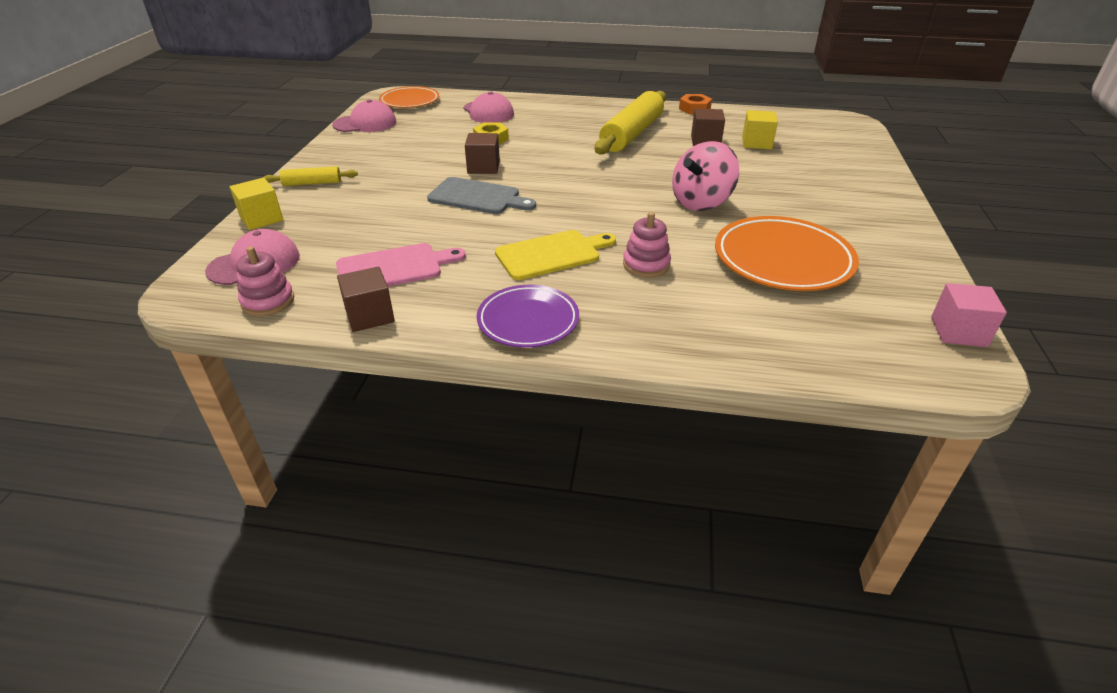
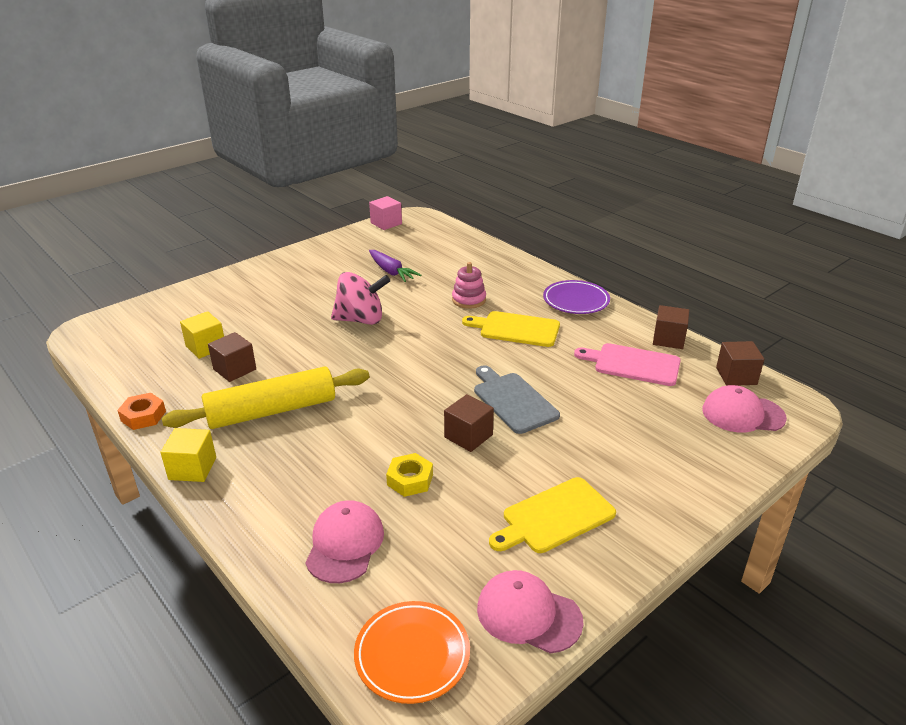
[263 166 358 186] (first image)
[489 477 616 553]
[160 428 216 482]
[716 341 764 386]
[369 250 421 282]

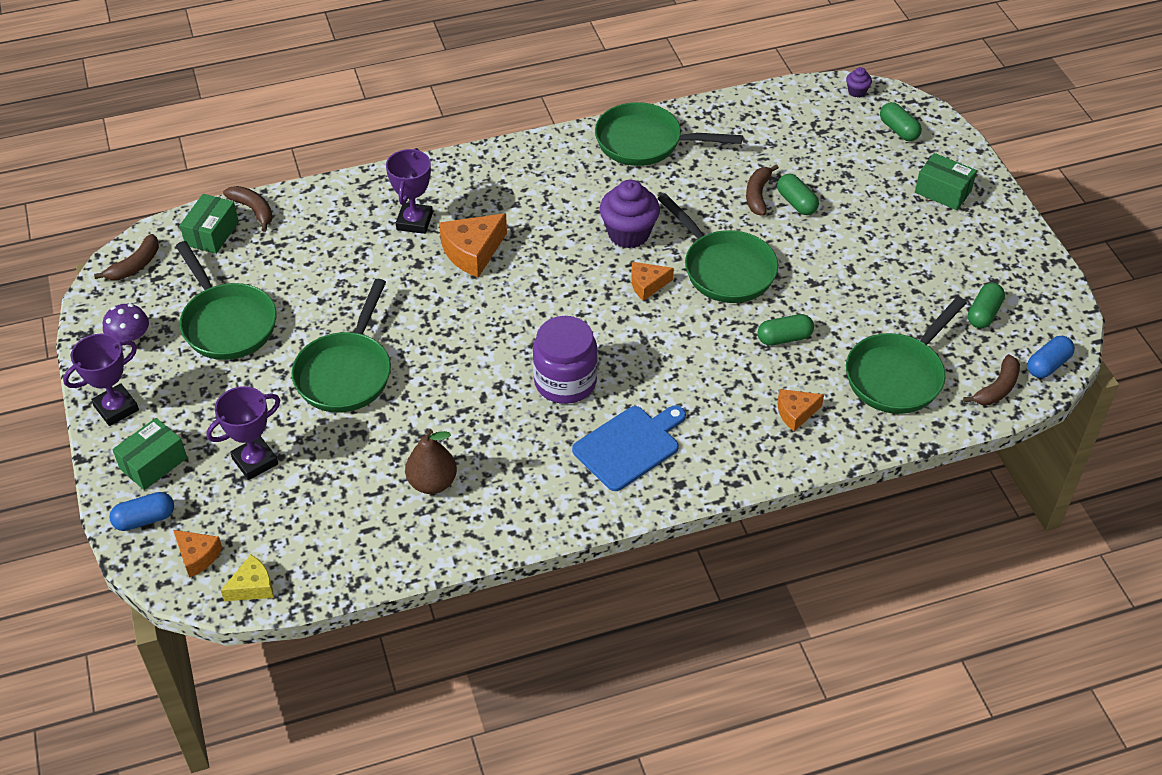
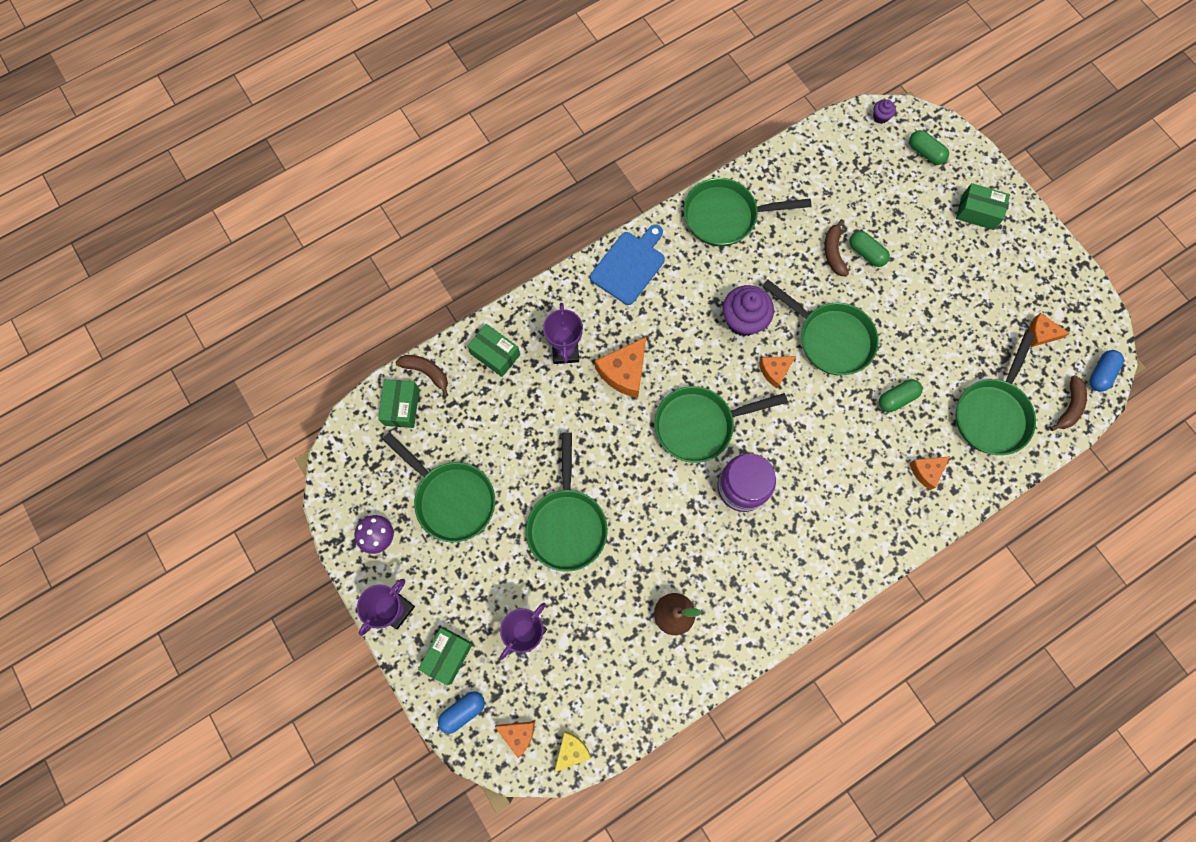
[94 234 159 280] (first image)
[467 324 520 377]
[655 386 788 463]
[590 224 665 305]
[1029 313 1070 347]

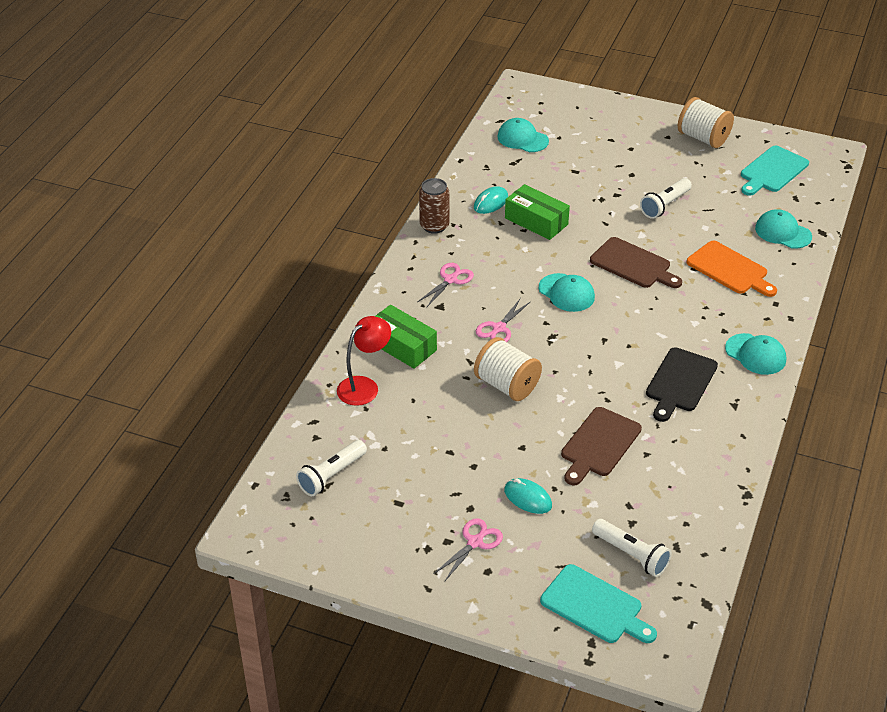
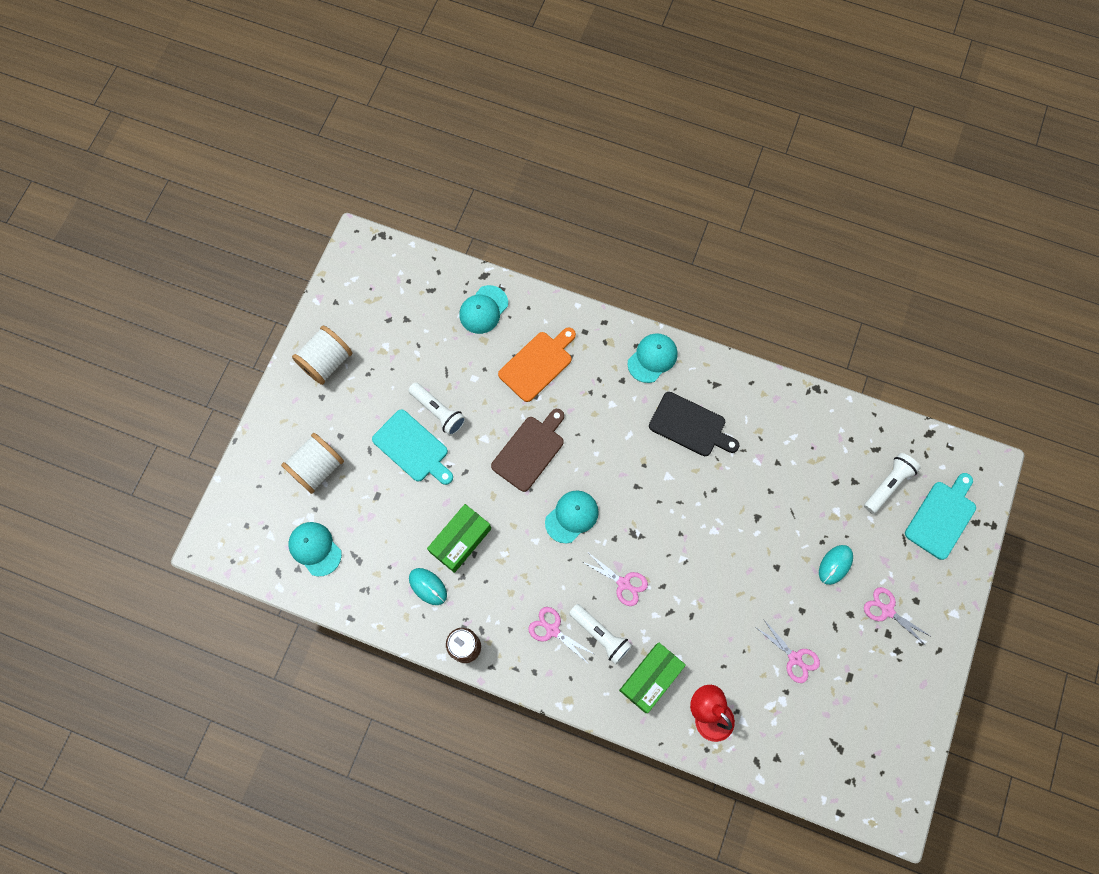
[561 407 642 485] (first image)
[757 620 820 683]
[569 604 632 665]
[281 433 344 494]
[372 409 453 485]
[289 522 342 576]

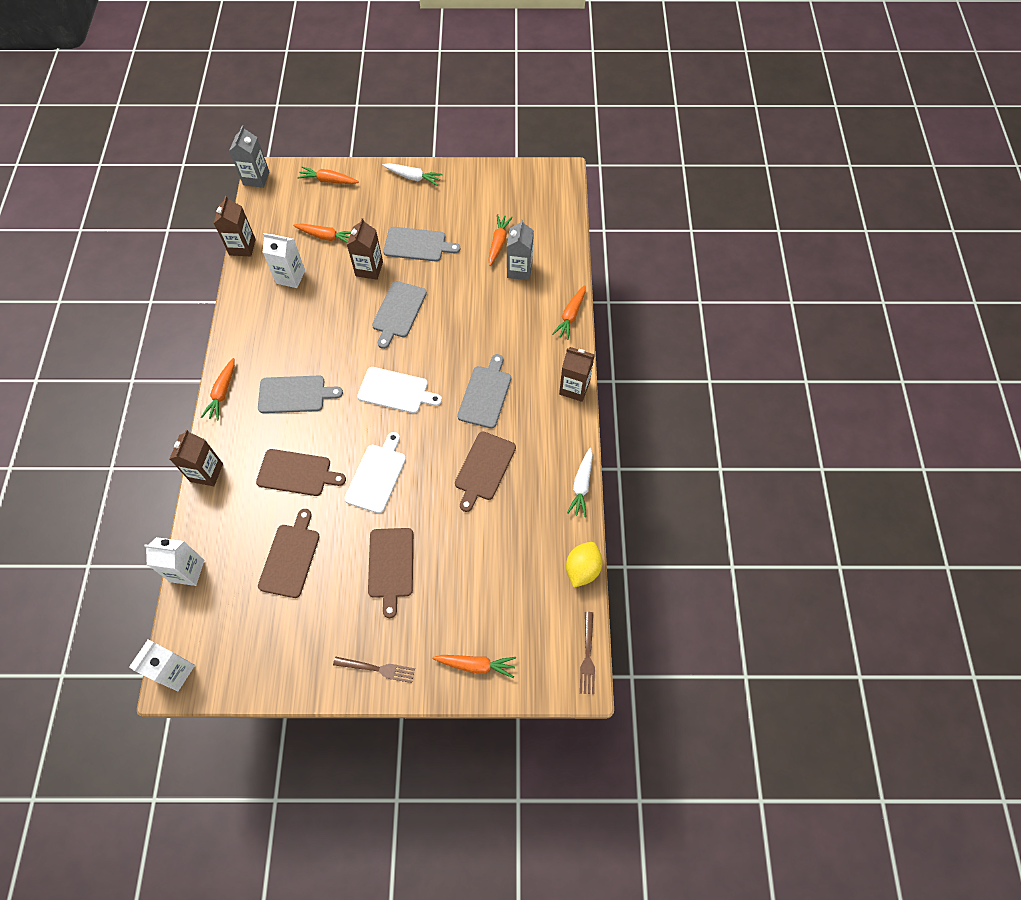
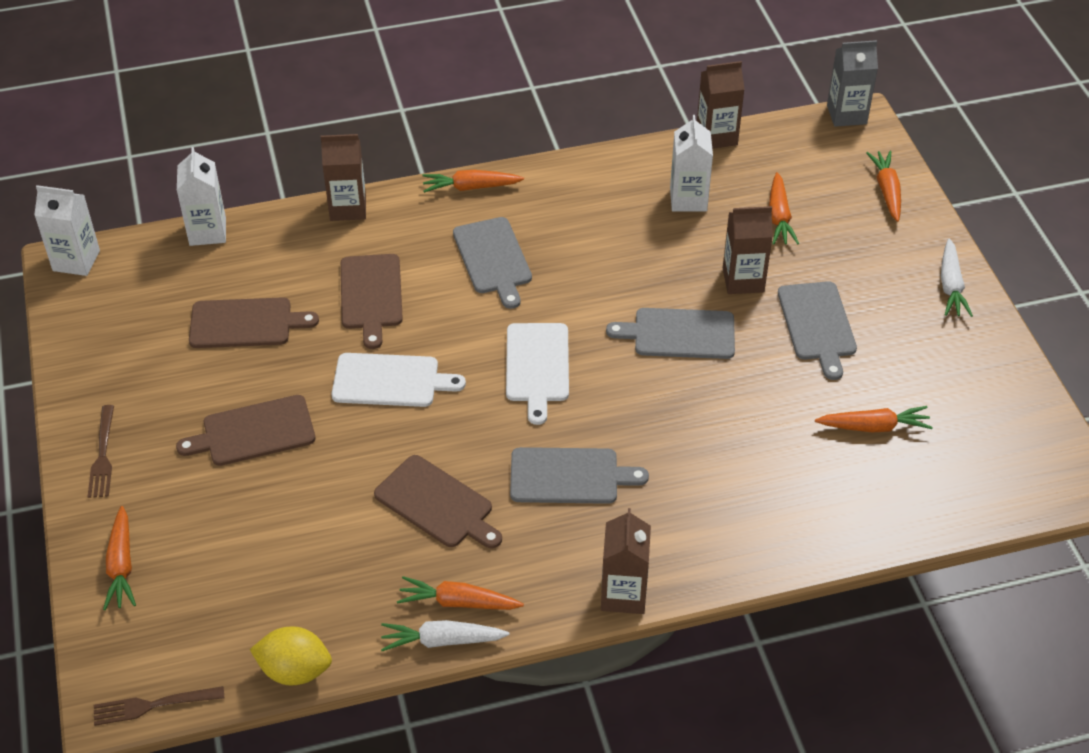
[507 219 534 280] (first image)
[397 576 524 610]
[374 455 502 548]

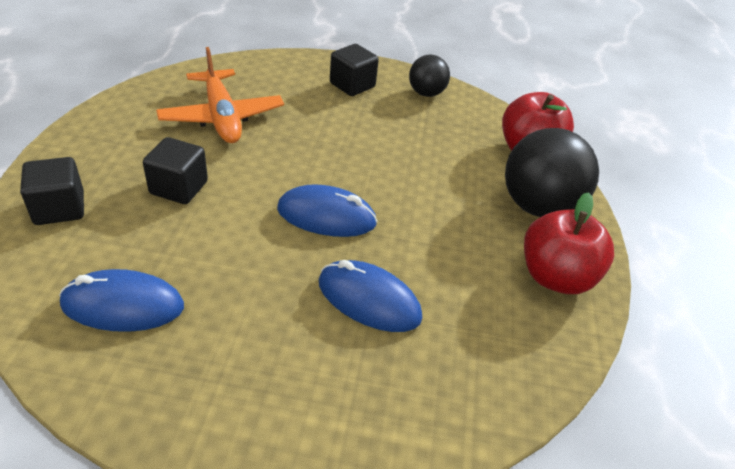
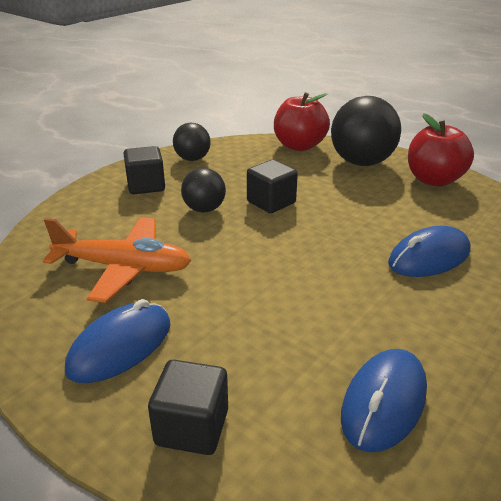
[181 168 226 213]
[247 160 298 213]
[65 299 171 383]

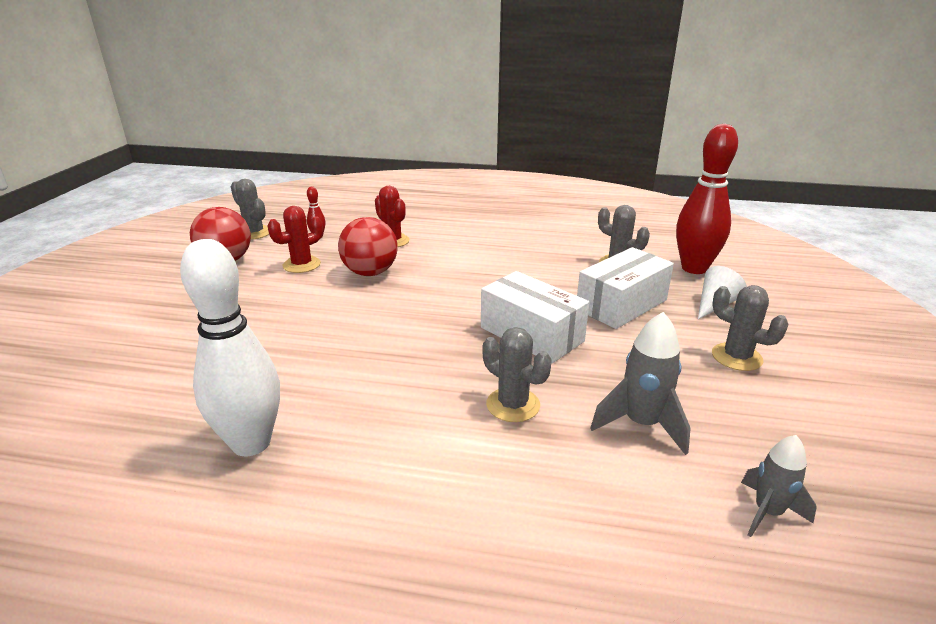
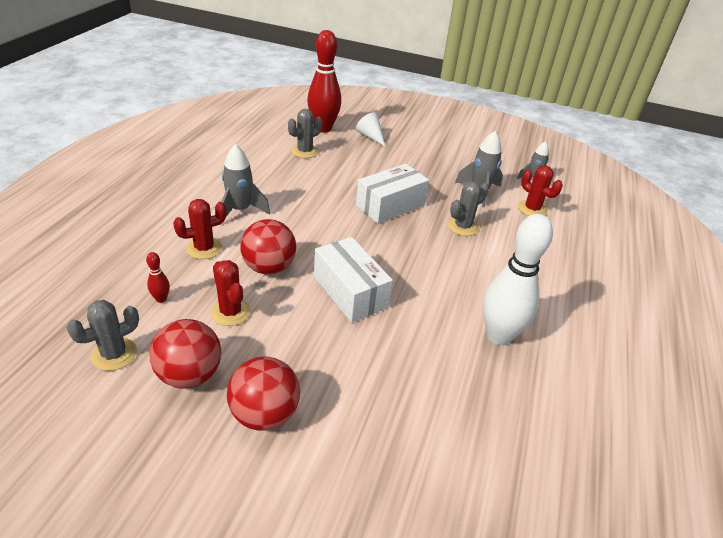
[712 285 789 371] (first image)
[220 144 270 225]
[227 356 300 431]
[518 165 563 216]
[314 237 393 323]

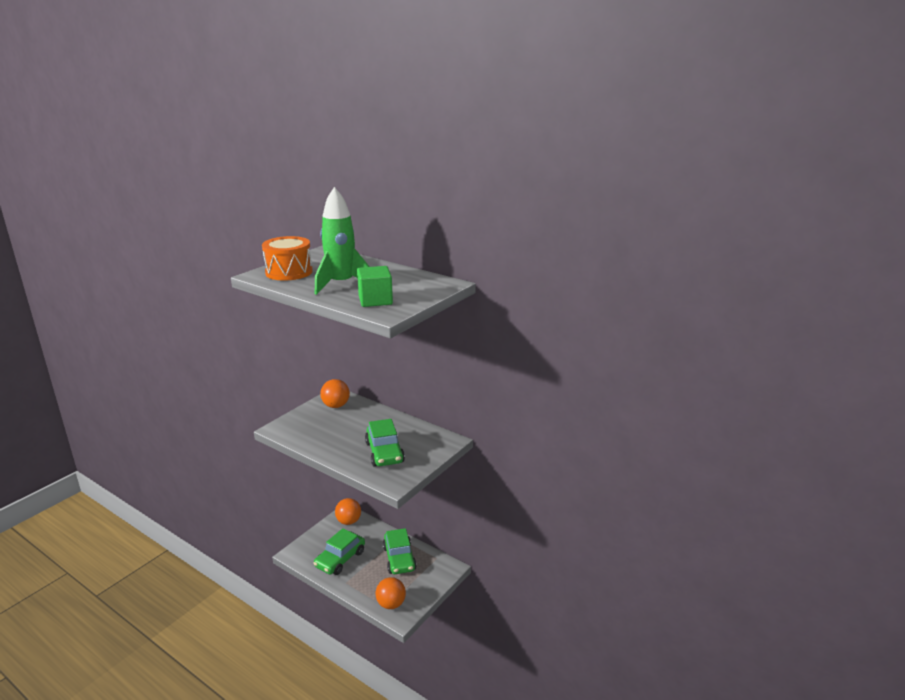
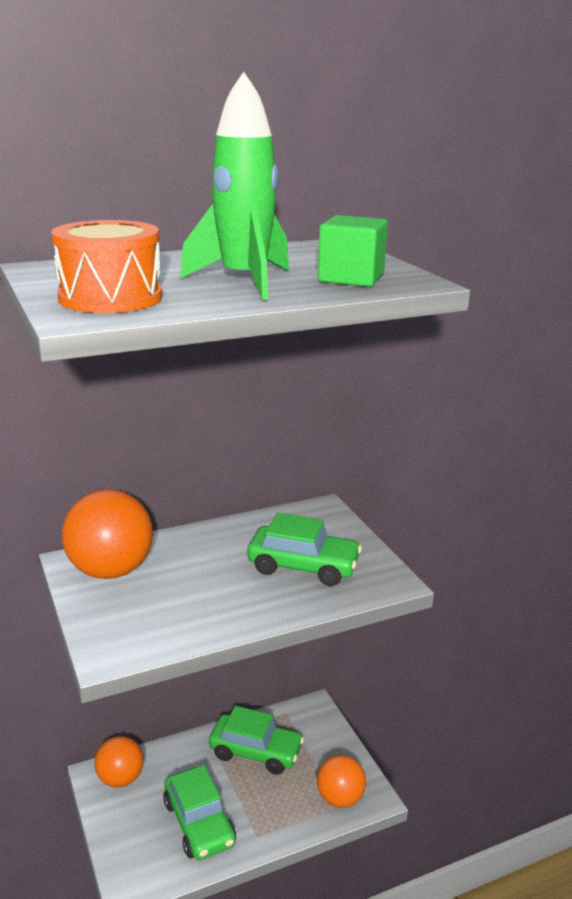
[62 489 153 579]

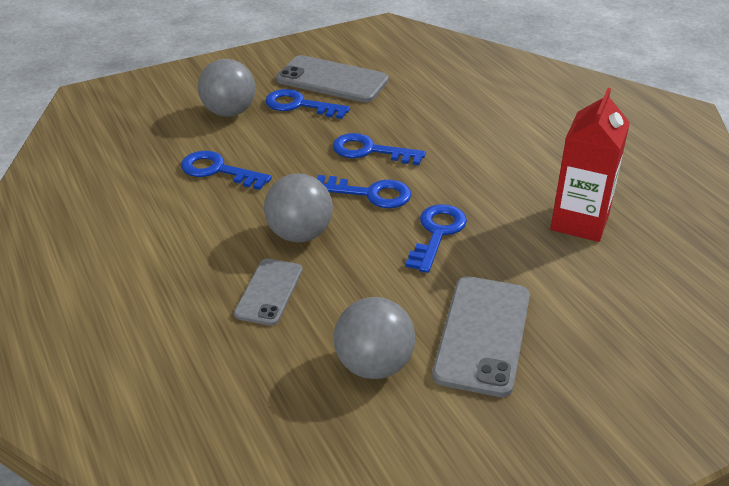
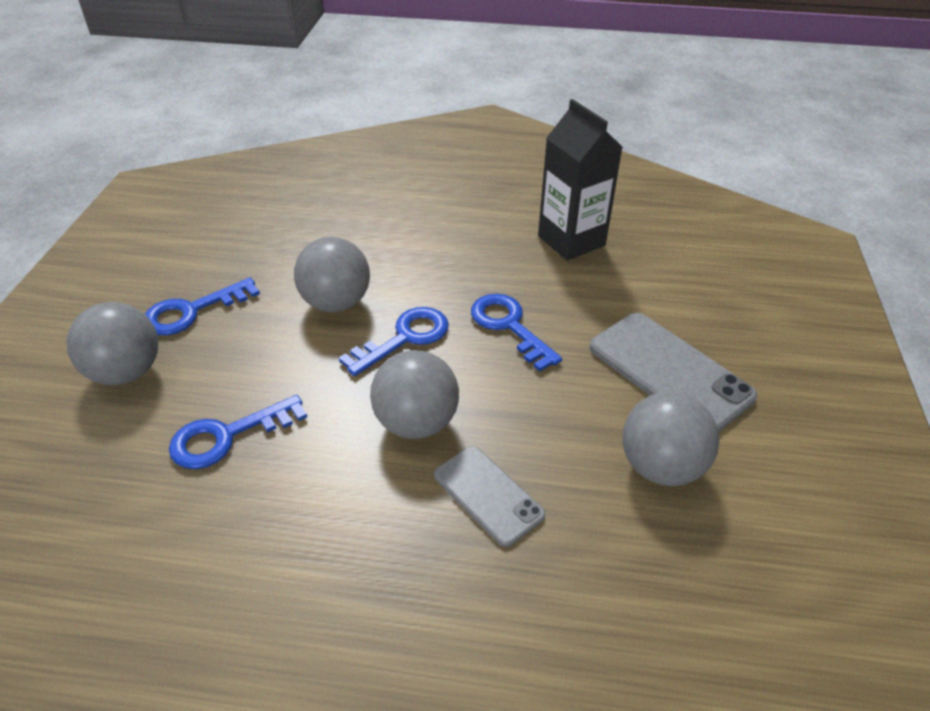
[276 55 389 103] (first image)
[294 237 370 312]
[538 99 623 261]

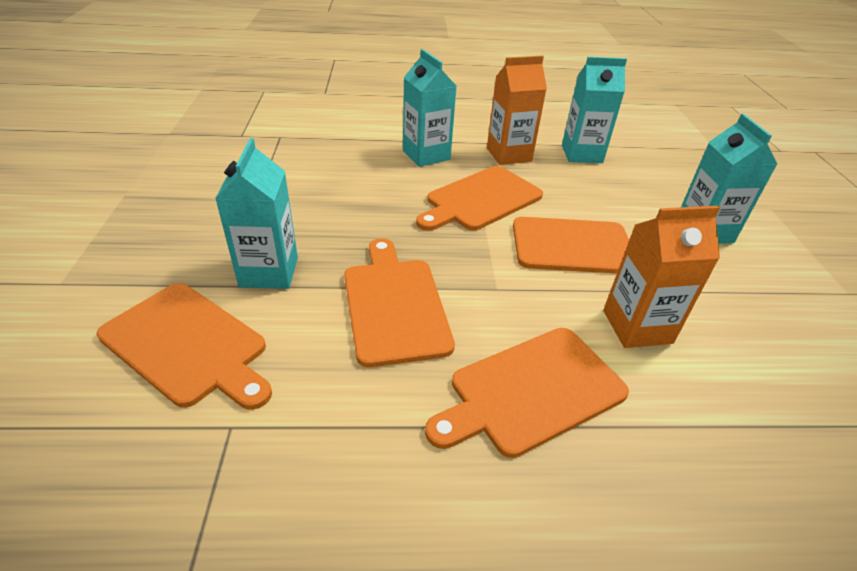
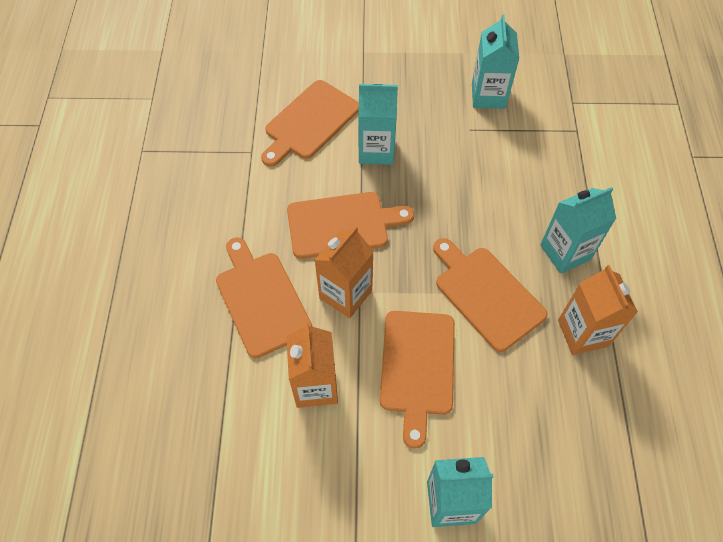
[315 226 374 318]
[472 14 519 109]

